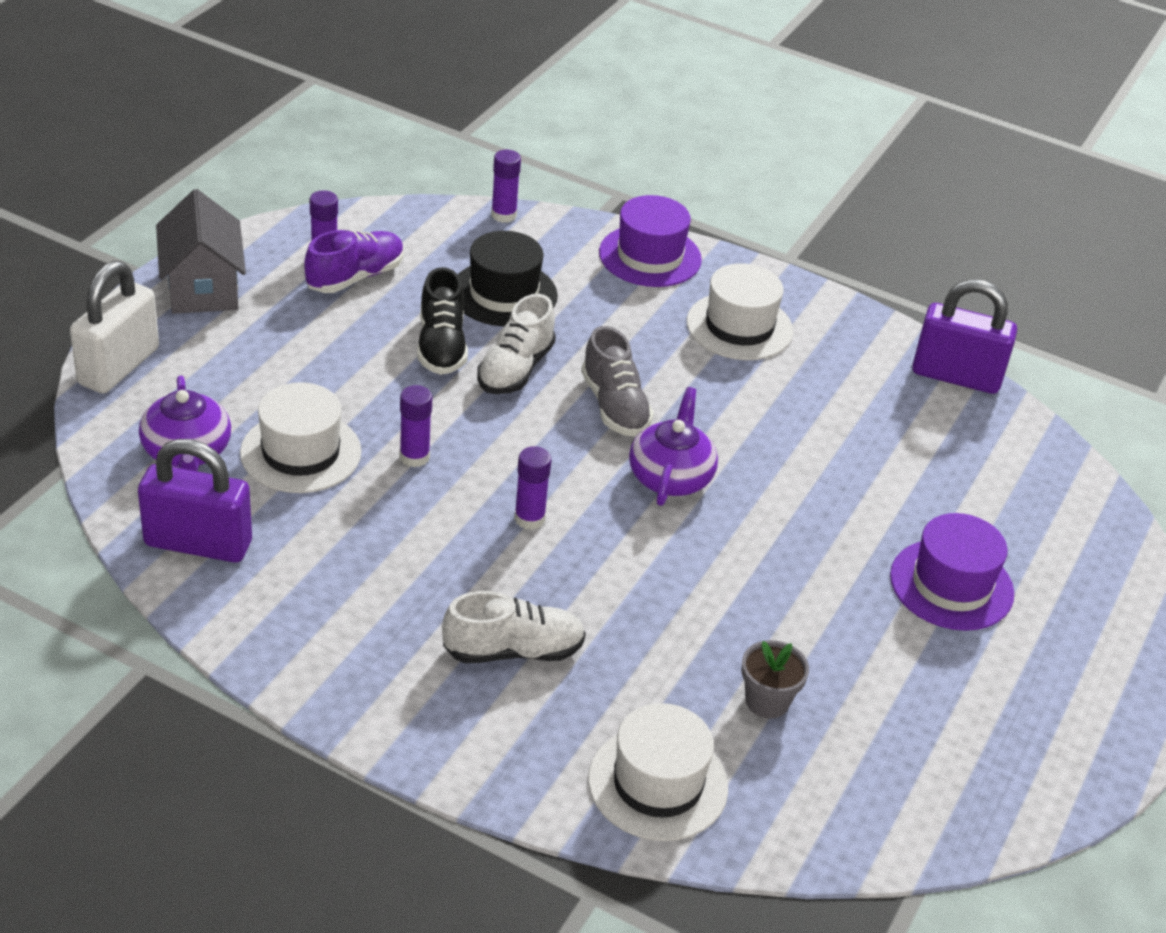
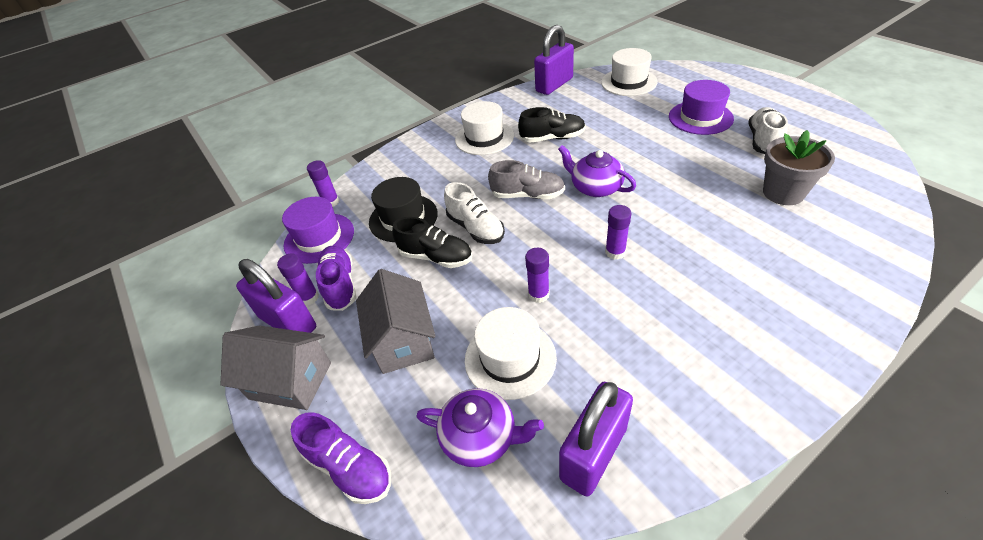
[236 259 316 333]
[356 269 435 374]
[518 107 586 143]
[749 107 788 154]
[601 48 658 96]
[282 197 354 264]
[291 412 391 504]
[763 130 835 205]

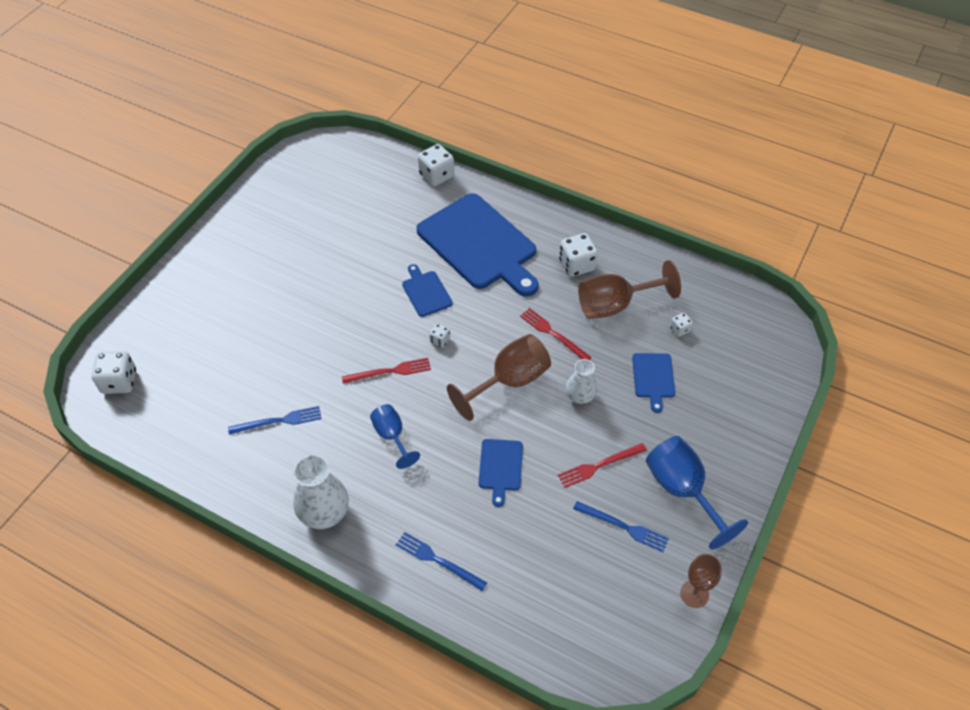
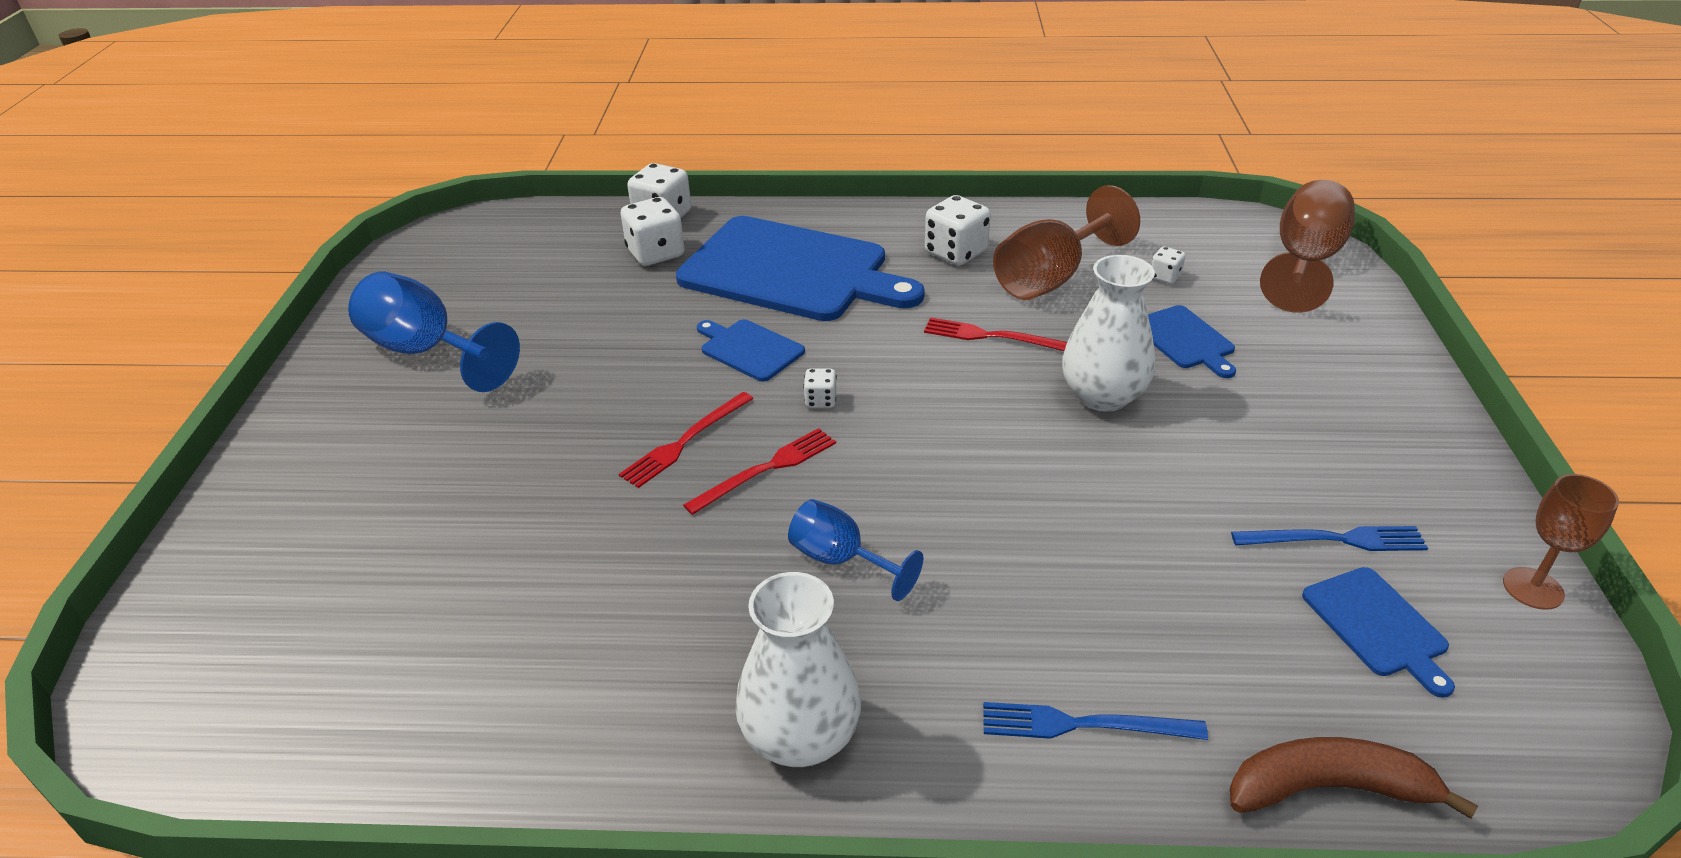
[228 406 321 435] (first image)
[1230 737 1478 819]
[620 197 685 266]
[1260 180 1355 313]
[1302 567 1455 698]
[619 392 754 488]
[348 271 520 392]
[1062 255 1155 412]

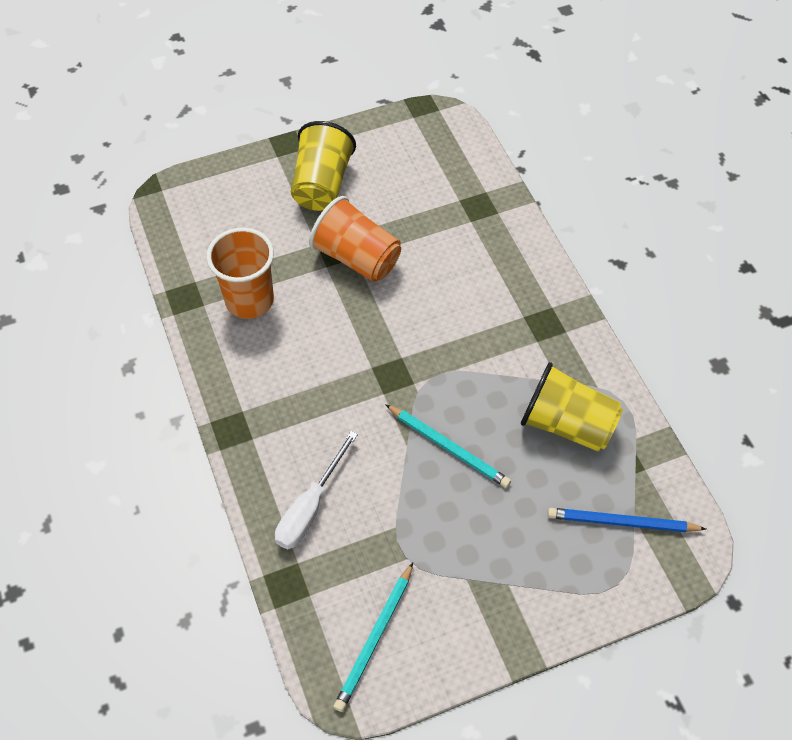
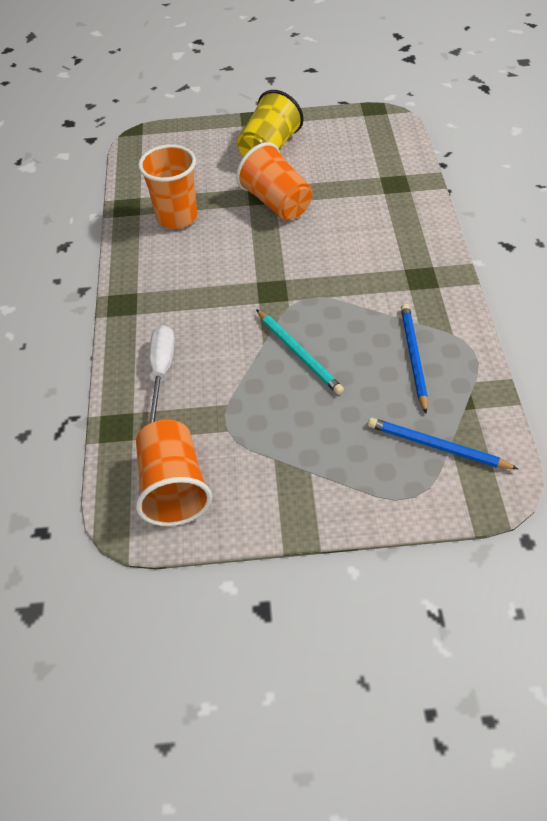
[136 420 212 526]
[401 304 428 413]
[148 325 175 424]

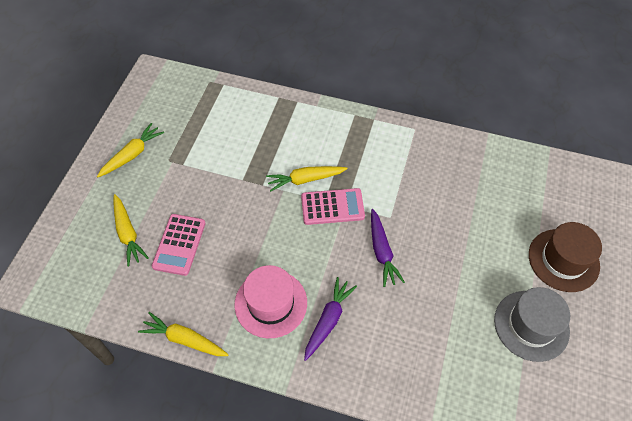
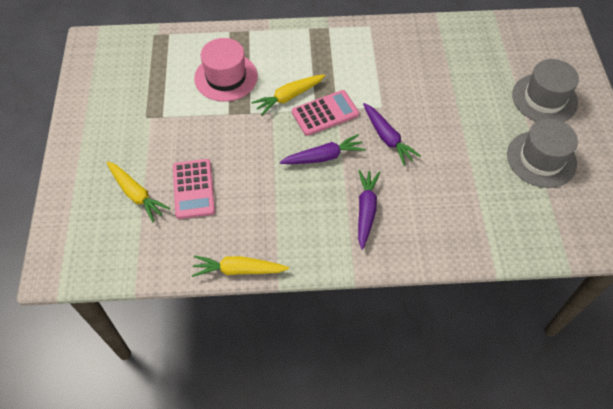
[97 123 164 177] (first image)
[279 134 365 164]
[194 38 258 102]
[512 59 579 122]

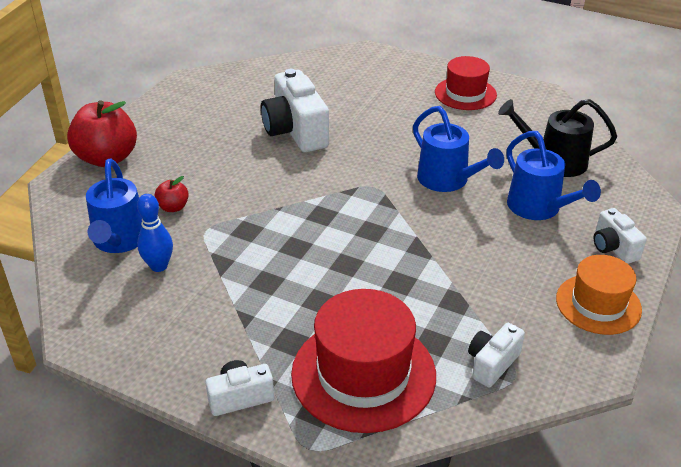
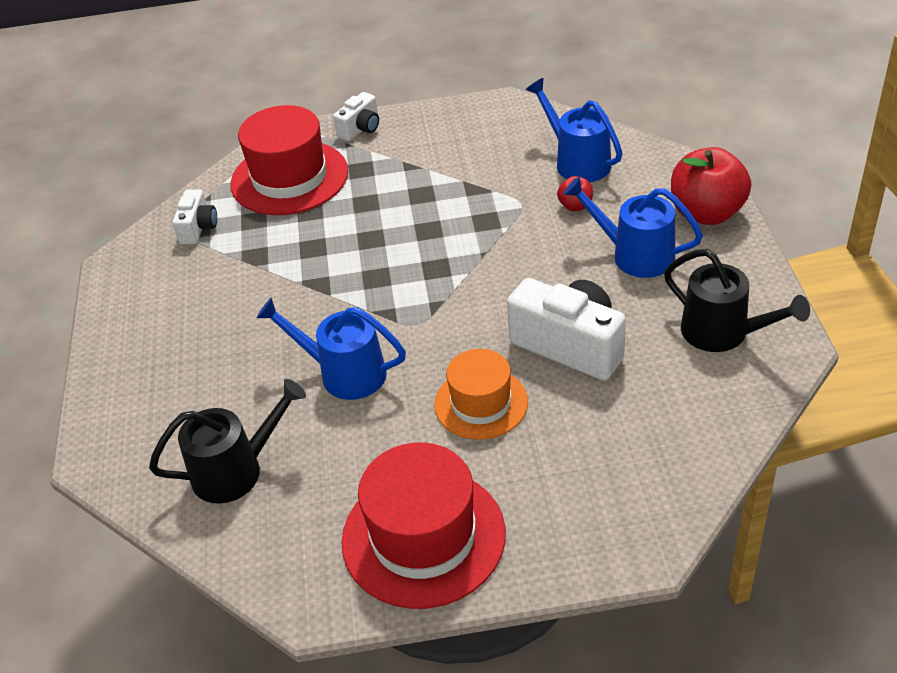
[137 194 173 272] (first image)
[594 208 647 264] (first image)
[664 249 810 352]
[563 177 703 278]
[435 349 528 440]
[341 442 506 609]

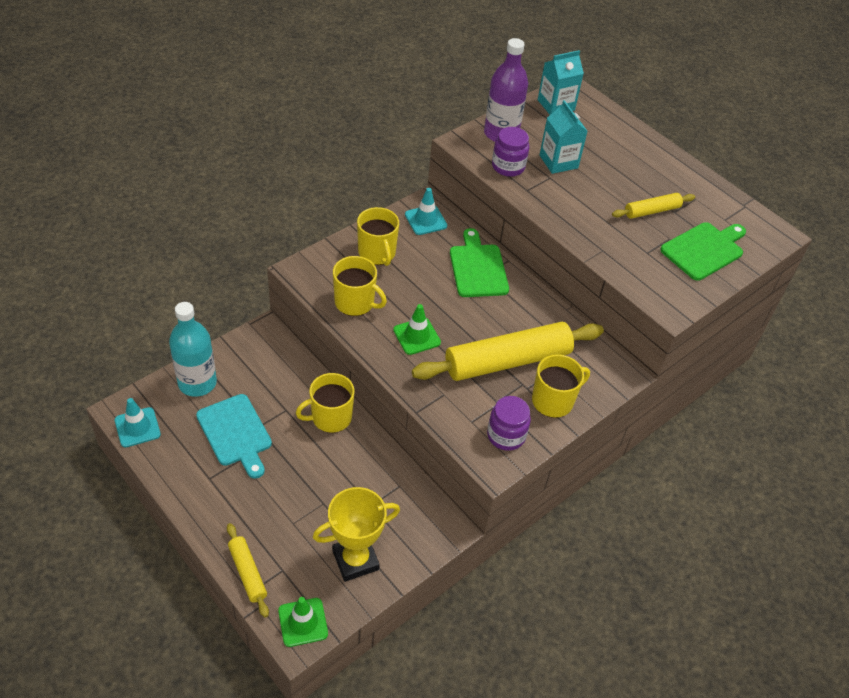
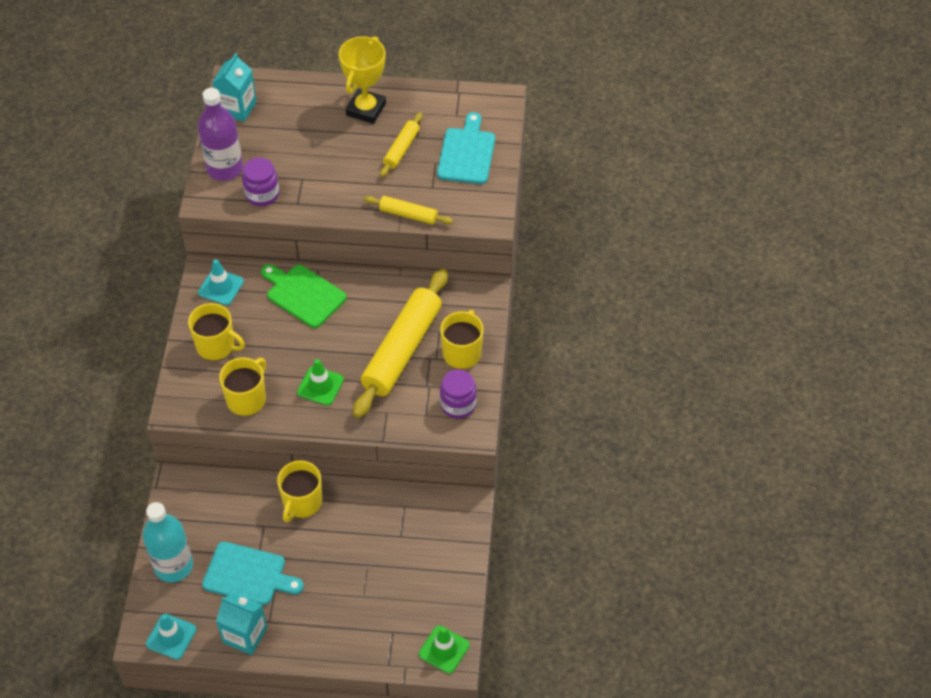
[364 196 453 225]
[339 36 386 124]
[216 592 268 655]
[437 112 495 184]
[219 357 266 416]

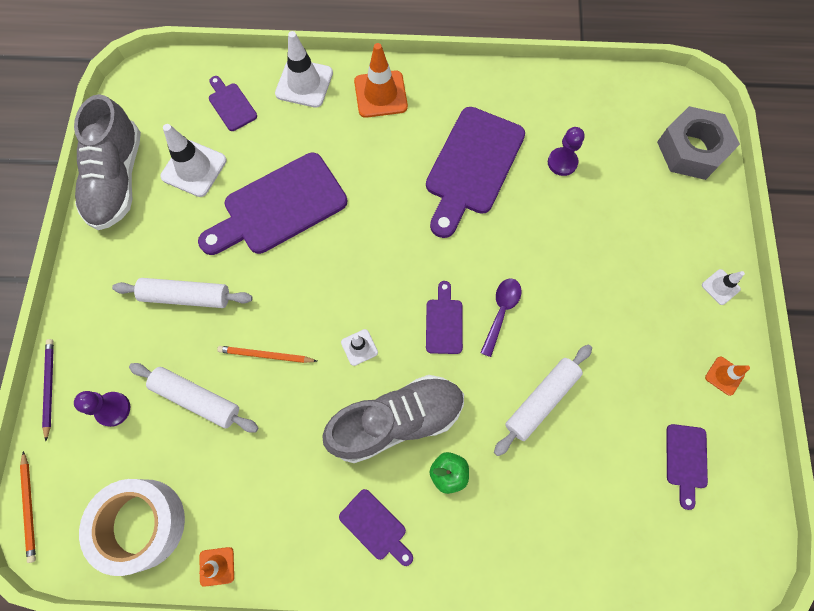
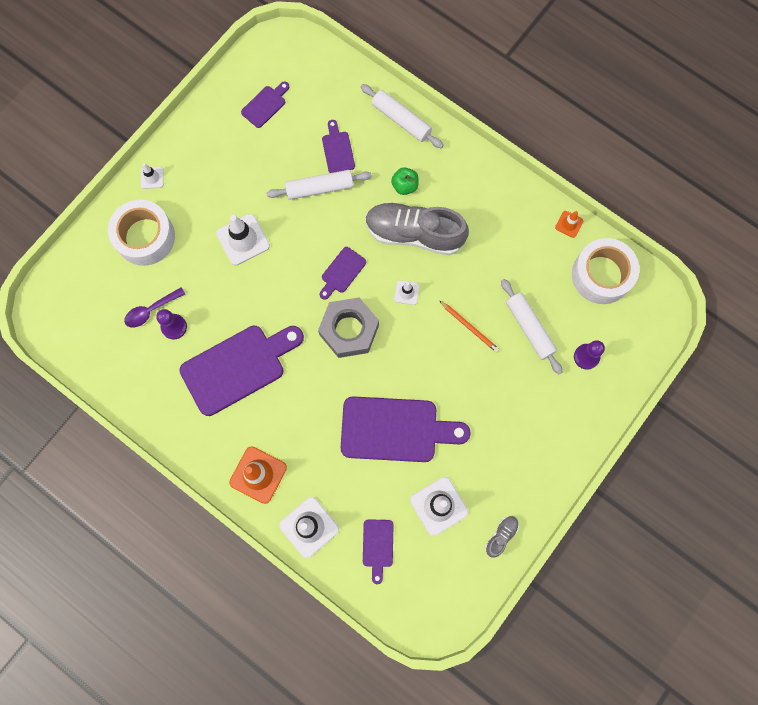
[20 451 36 563] (first image)
[42 339 54 441] (first image)
[705 357 750 396] (first image)
[108 200 175 266]
[216 214 270 265]
[361 84 444 148]
[322 120 355 173]
[124 287 185 328]
[318 297 379 358]
[485 516 519 558]

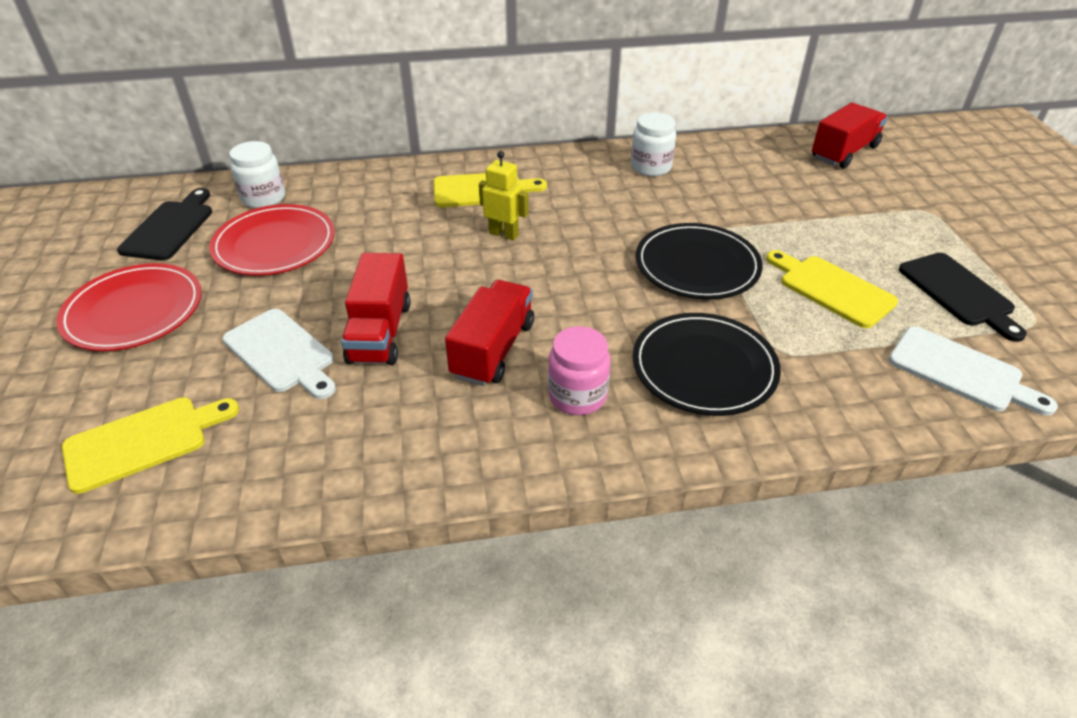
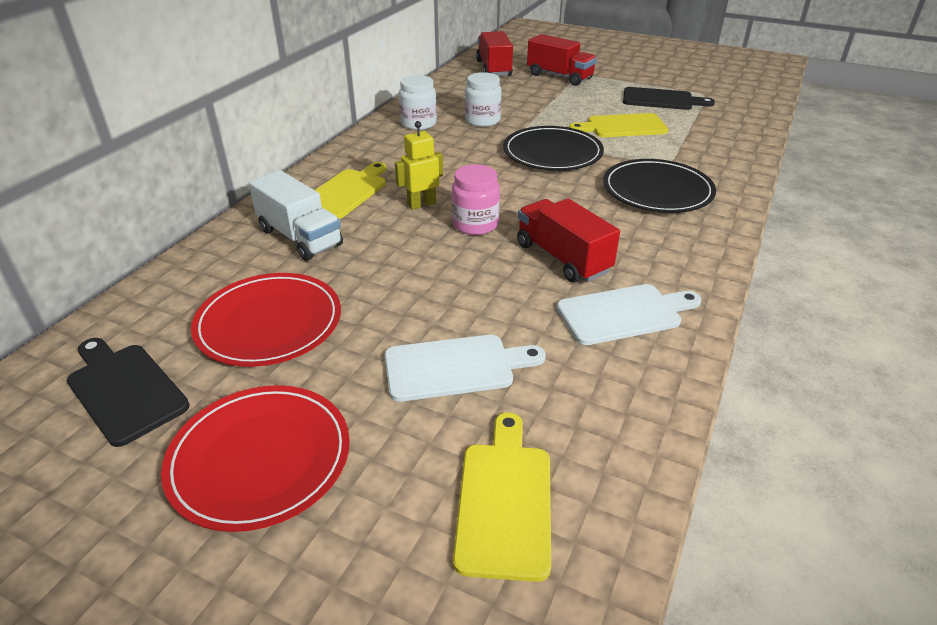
[249 170 343 261]
[465 72 502 127]
[527 34 597 86]
[452 164 500 235]
[557 284 701 345]

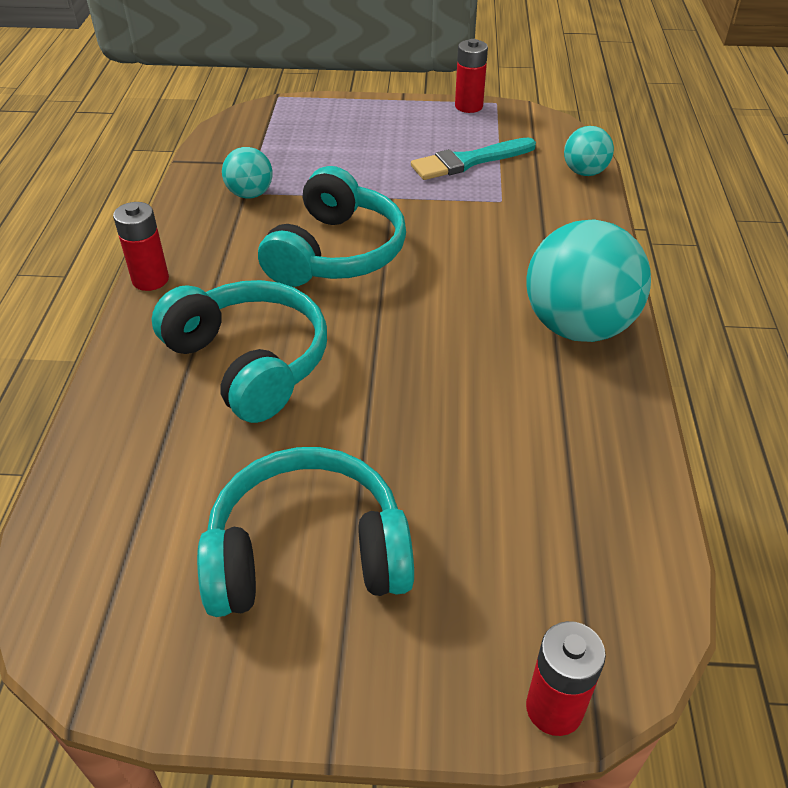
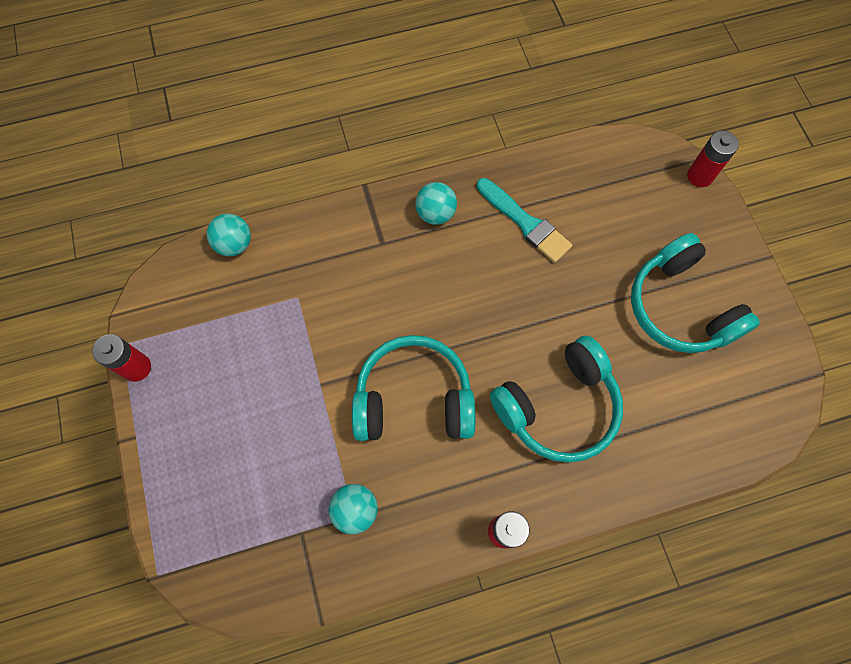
[477 178 572 263]
[490 336 623 463]
[415 182 457 225]

